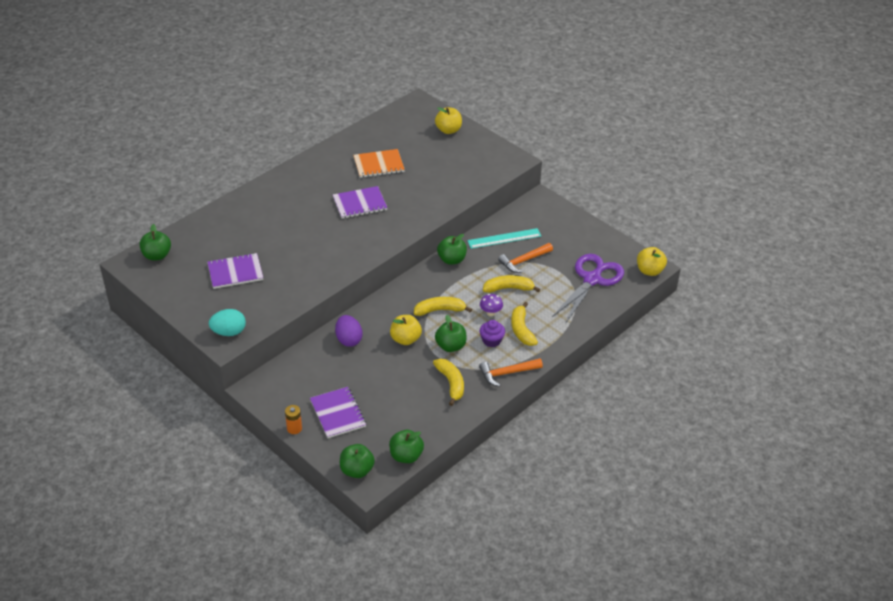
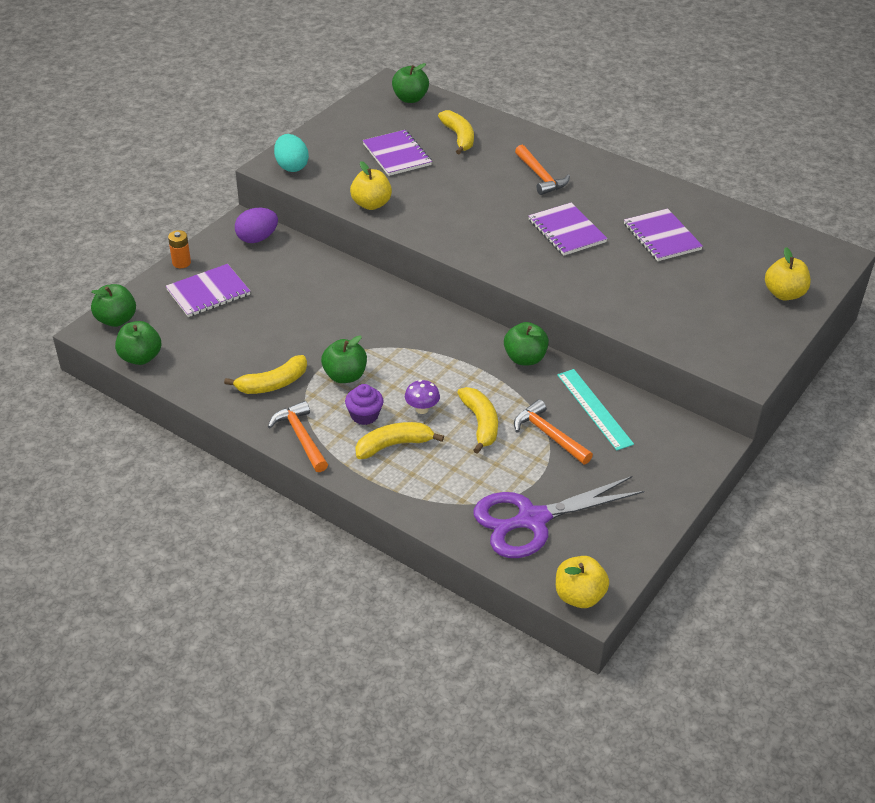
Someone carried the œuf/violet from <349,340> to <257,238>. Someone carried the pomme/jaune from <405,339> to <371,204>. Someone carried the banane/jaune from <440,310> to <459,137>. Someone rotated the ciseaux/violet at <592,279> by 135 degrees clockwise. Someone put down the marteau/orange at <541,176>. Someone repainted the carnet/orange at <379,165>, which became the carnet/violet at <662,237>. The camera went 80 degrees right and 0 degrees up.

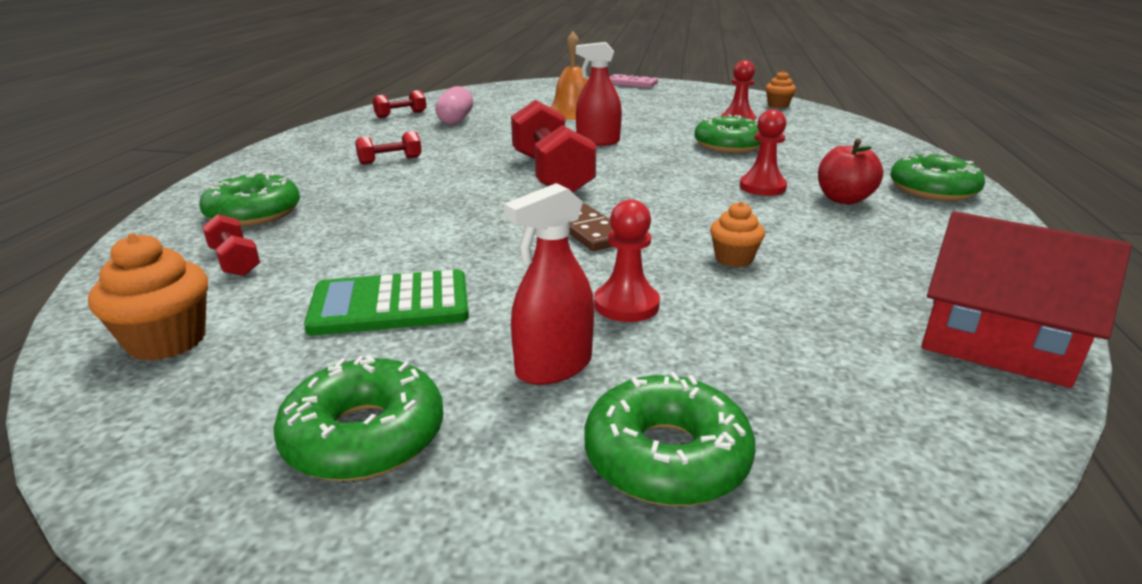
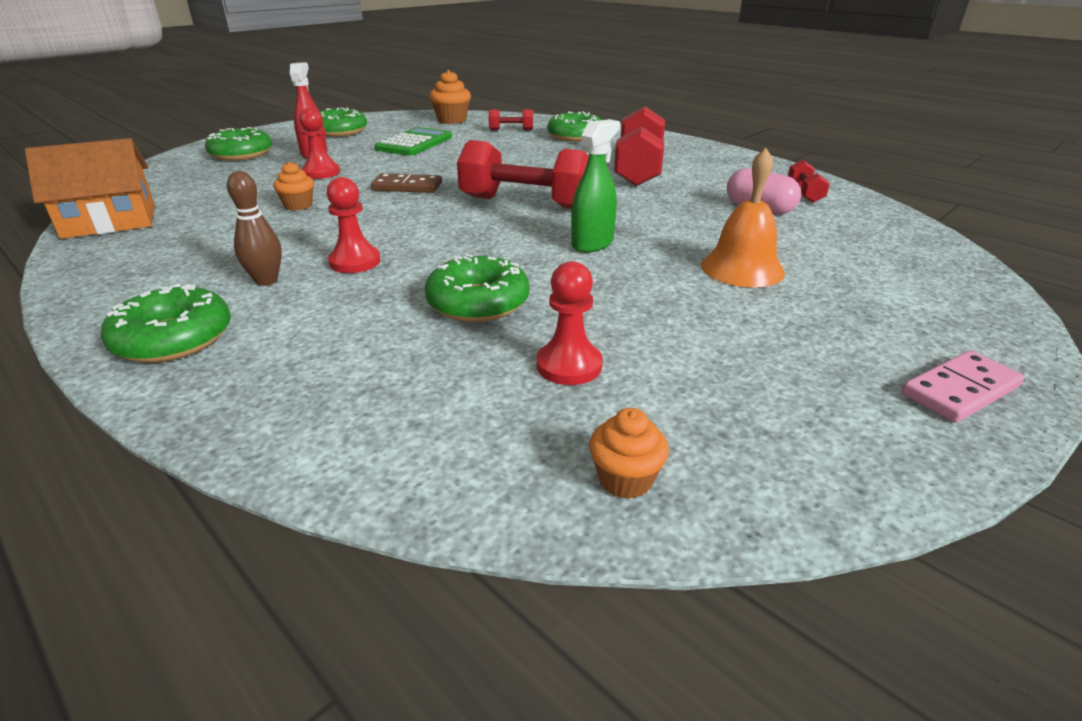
Someone repainted the maison/rouge at <996,342>, which became the maison/orange at <110,221>. Someone swapped the pomme/rouge at <843,199> for the quille/marron at <266,281>. Someone repainted the vaporisateur/rouge at <598,142>, which became the vaporisateur/vert at <592,244>. Someone scaled the haltère/rouge at <390,161> by 2.11. The camera went 125 degrees right and 5 degrees up.

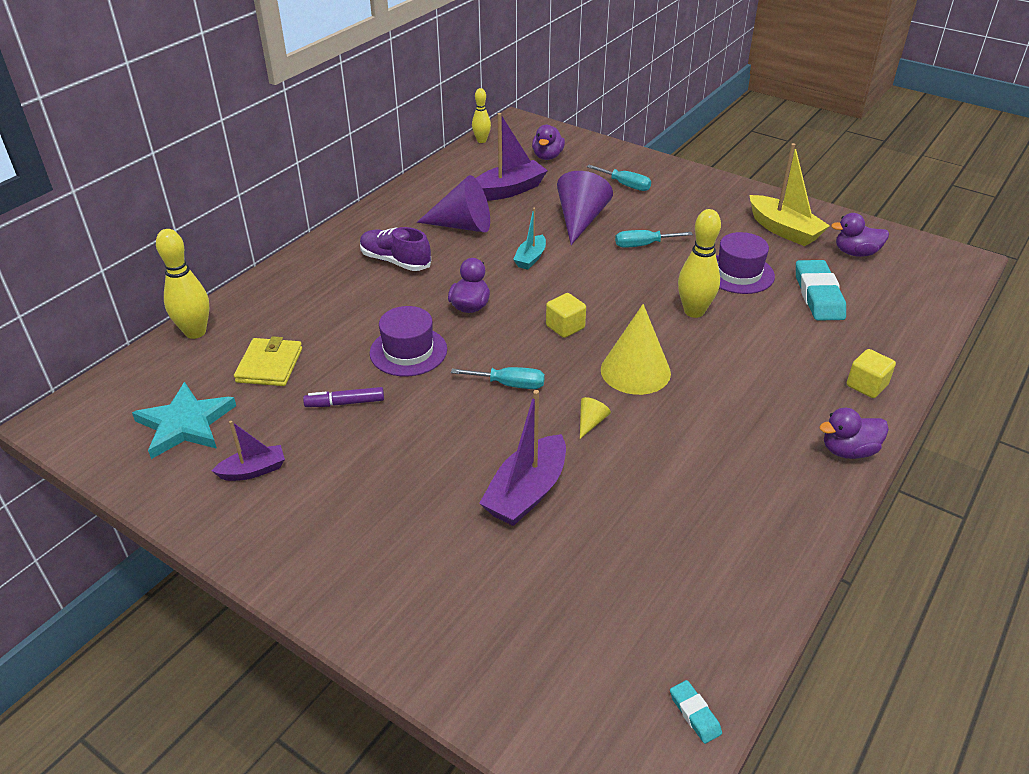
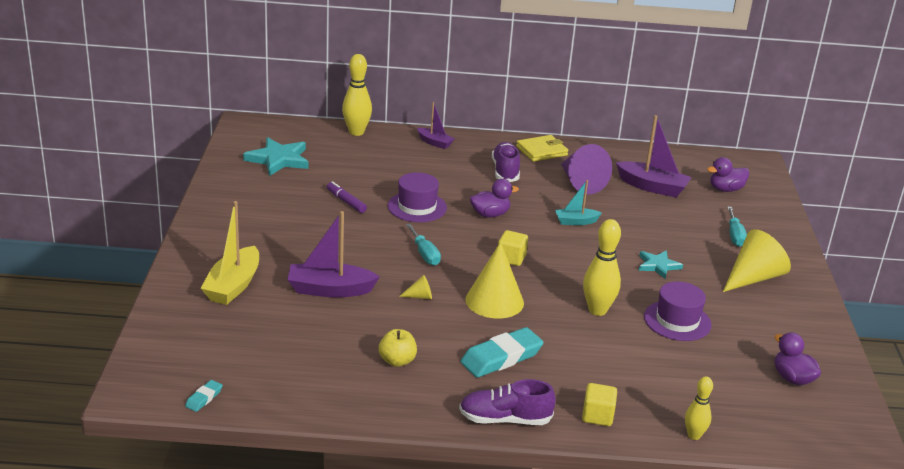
Someone carried the bateau/jaune from <784,230> to <233,286>. Someone put down the pomme/jaune at <397,361>. Someone carried the bateau/violet from <253,470> to <434,143>. Someone swapped the canard/violet at <848,450> for the chaussure/violet at <505,419>. Someone carried the gomme/turquoise from <818,295> to <501,357>. Someone carried the portefeuille/jaune from <269,365> to <541,151>. Someone swapped the tournevis/turquoise at <643,245> for the étoile/turquoise at <658,265>. Someone carried the quille/jaune from <481,140> to <694,435>. Someone put down the cône/jaune at <753,277>. Someone took away the cône/violet at <580,220>. The camera went 55 degrees right and 10 degrees down.

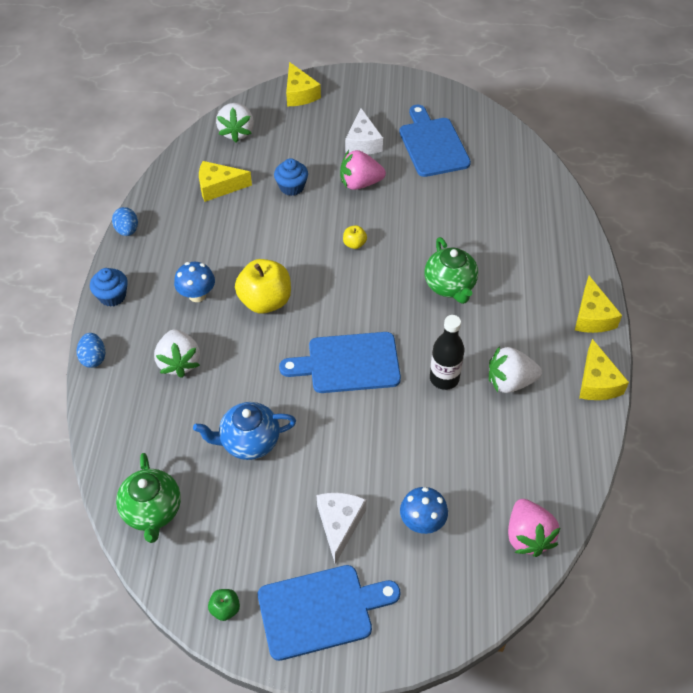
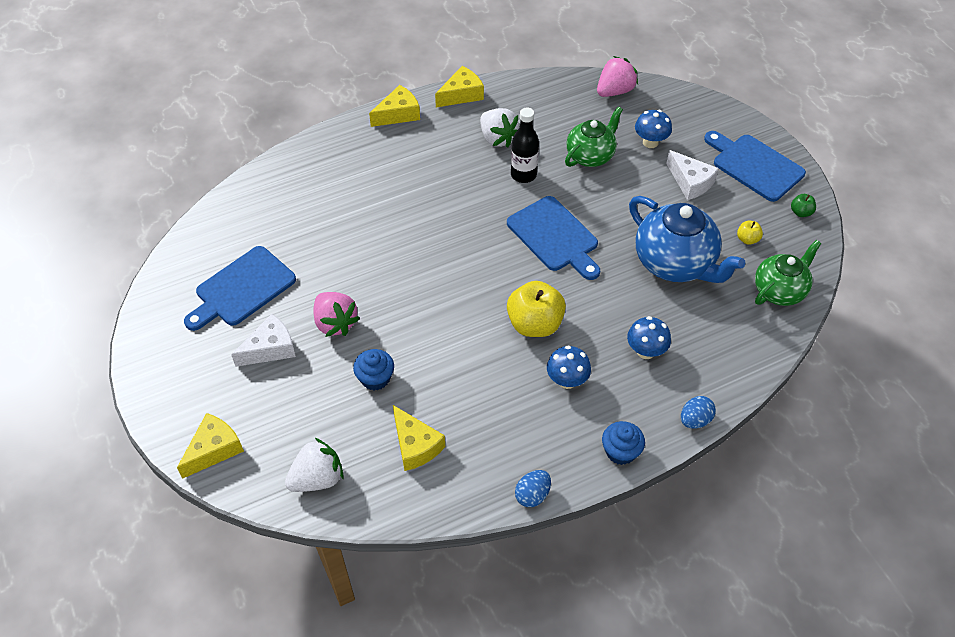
Someone carried the théière/vert from <450,286> to <590,156>. Someone swapped the fraise/blanc at <179,362> for the champignon/bleu at <645,351>. Someone scaled the théière/bleu at <249,442> by 1.55. Someone rotated the fromage/blanc at <339,524> by 105 degrees counterclockwise. Someone carried the pomme/jaune from <354,244> to <747,239>. The camera went 120 degrees left and 0 degrees up.

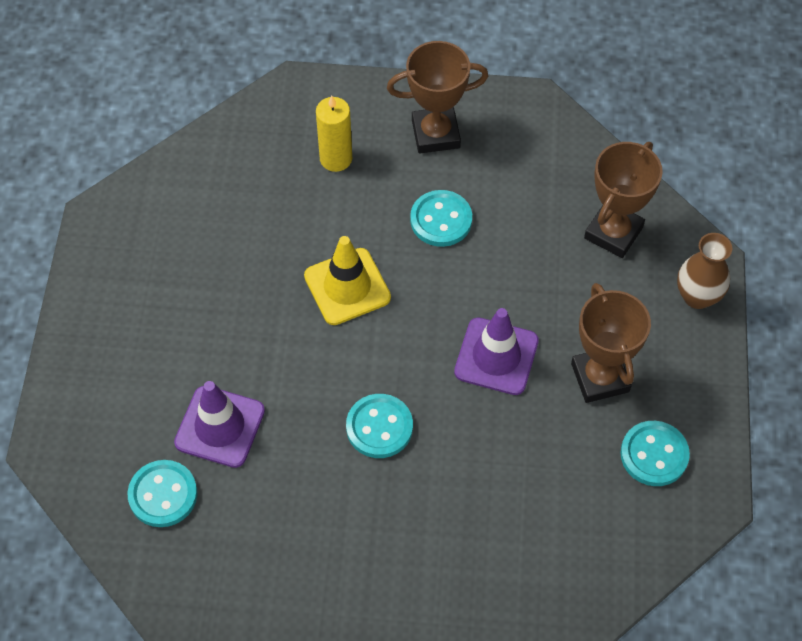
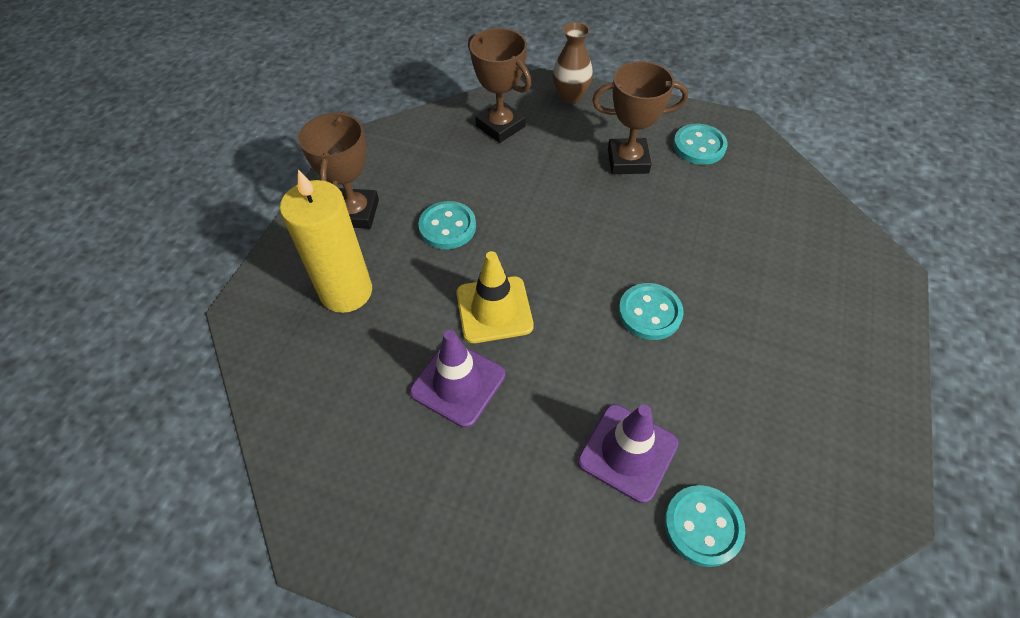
Someone scaled the bougie/jaune at <336,158> by 1.59. Someone carried the cône de chantier/violet from <496,356> to <458,383>. The camera went 75 degrees left and 5 degrees down.

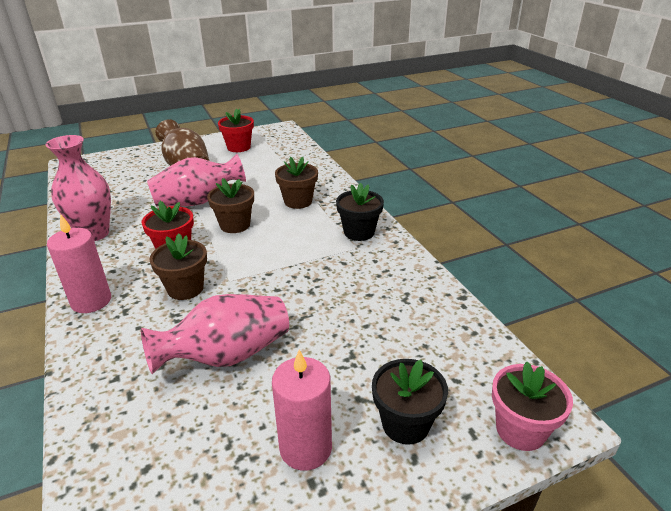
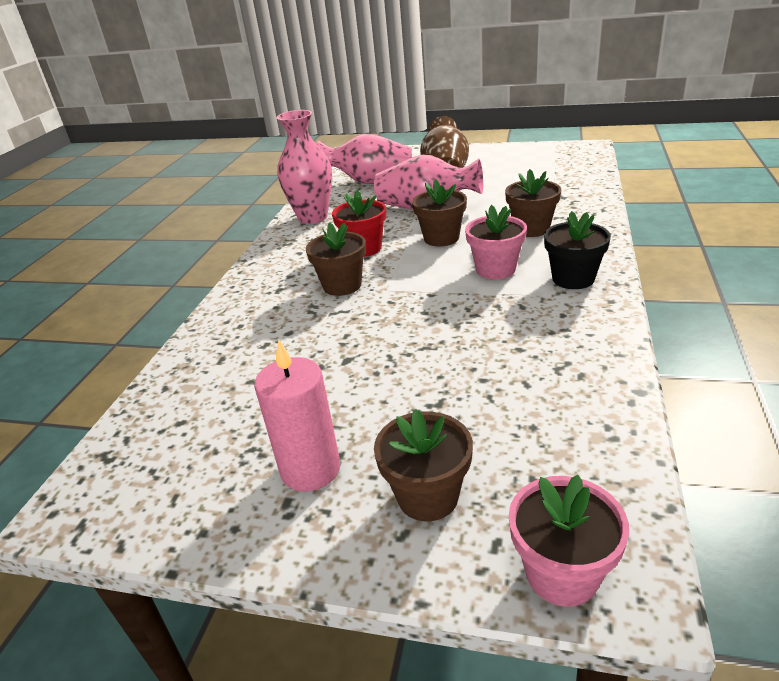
Someone carried the vase/rose from <226,355> to <370,182>. Someone repainted the pot de fleurs/noir at <405,424>, which became the pot de fleurs/marron at <427,496>. Someone put down the pot de fleurs/rose at <495,269>. Someone took away the bougie/rose at <91,301>. Someone took away the pot de fleurs/rouge at <238,147>. The camera went 40 degrees right and 0 degrees up.

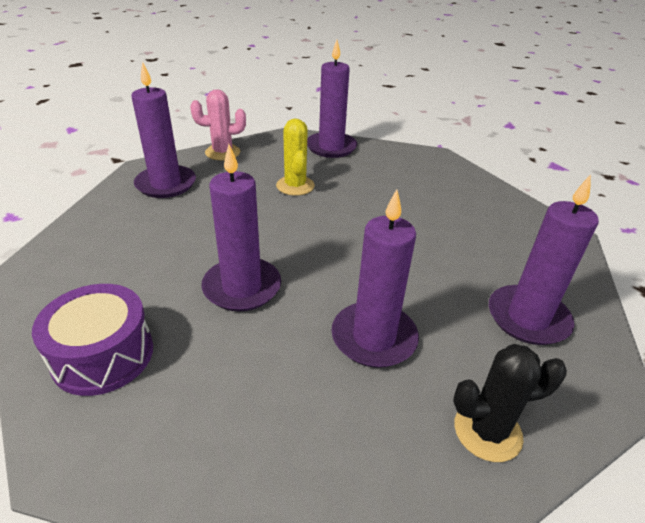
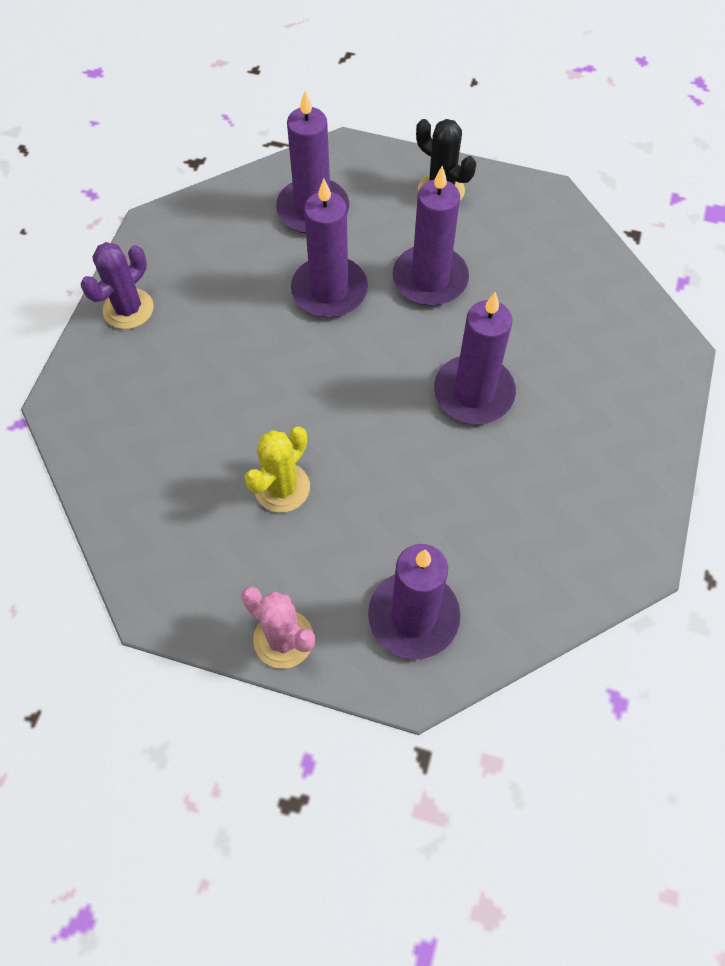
Someone put down the cactus/violet at <128,309>. Someone carried the bougie/violet from <331,147> to <329,290>. Someone took away the tambour/violet at <103,355>. The camera went 130 degrees left and 25 degrees up.

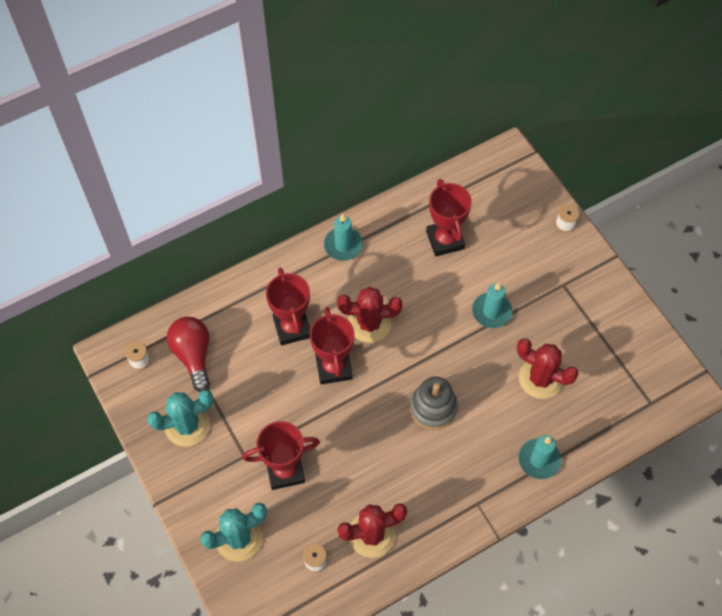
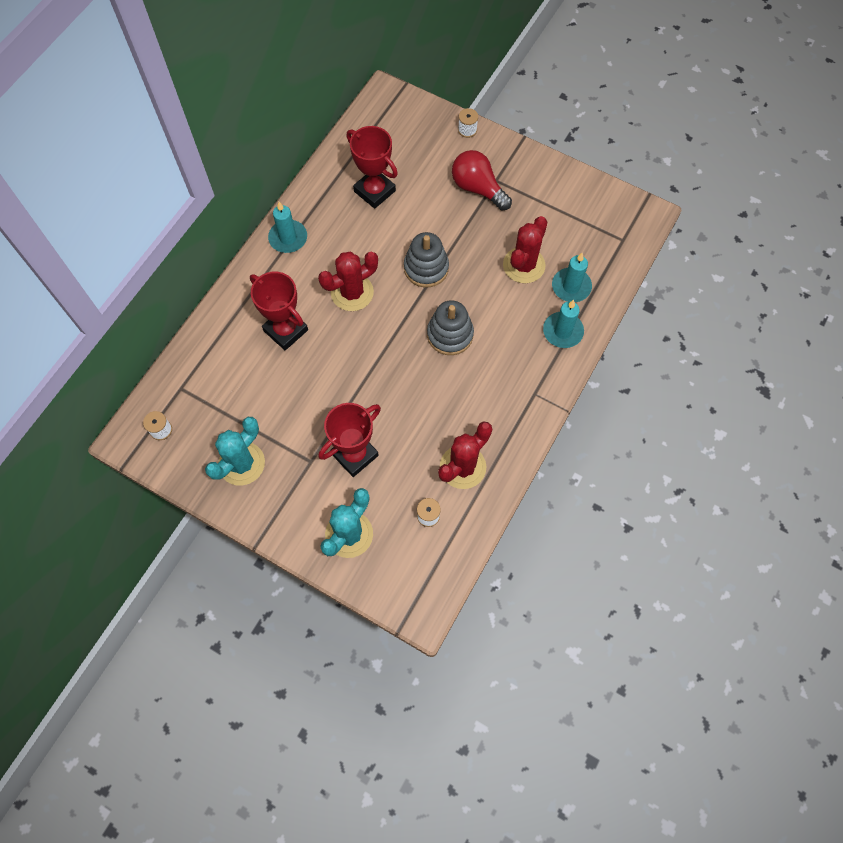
Someone put down the jouet à empiler/gris at <426,268>. Someone carried the ampoule/rouge from <193,355> to <478,188>. Someone rotated the cactus/rouge at <540,378> by 60 degrees counterclockwise. Someone carried the bougie/turquoise from <491,311> to <571,287>. Someone took away the trophée/rouge at <333,367>. The camera went 30 degrees left and 5 degrees up.

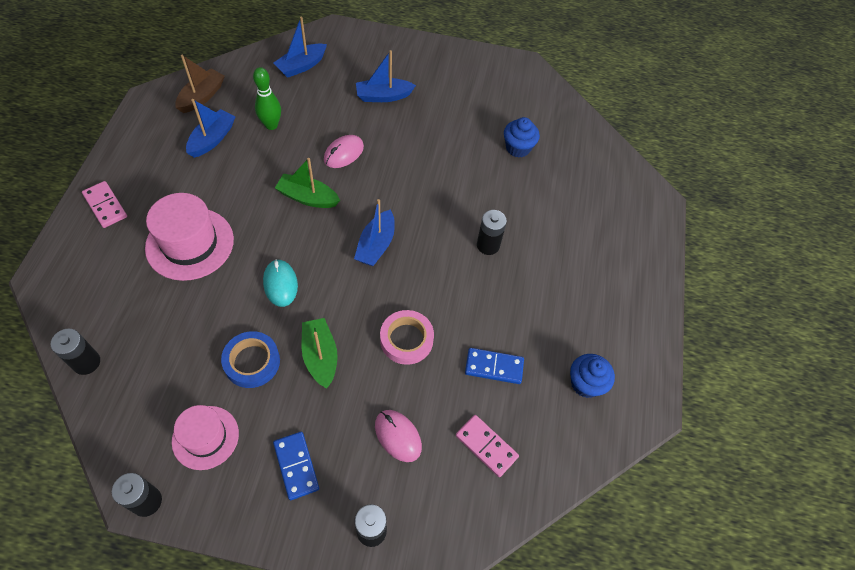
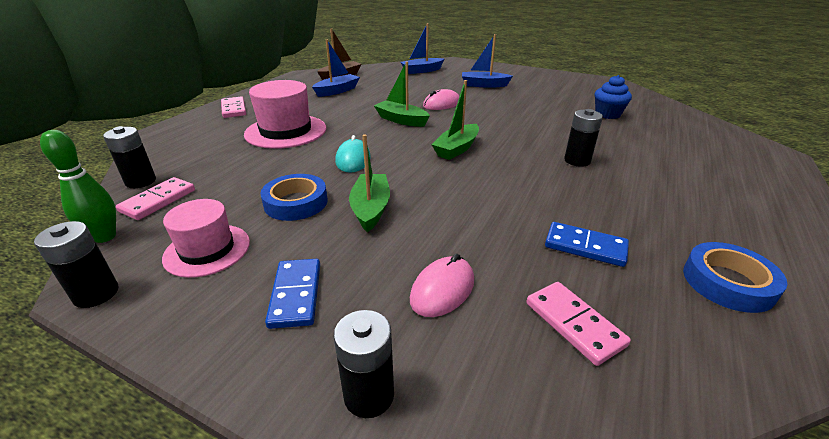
Someone carried the quille/vert from <271,125> to <105,237>. Someone put down the domino/rose at <158,201>. Someone rotated the souris/rose at <398,436> by 60 degrees clockwise. Someone repainted the bateau/bleu at <376,245>, which became the bateau/vert at <456,149>. Someone swapped the muffin/bleu at <585,384> for the ruban adhésif/bleu at <728,282>. Someone took away the ruban adhésif/rose at <406,339>. The camera went 20 degrees right and 25 degrees down.

